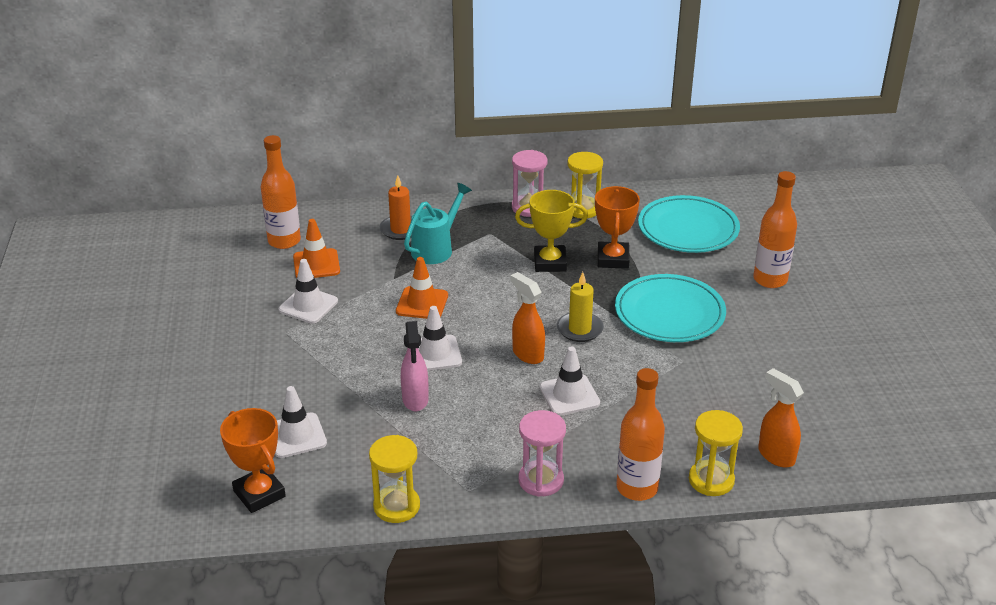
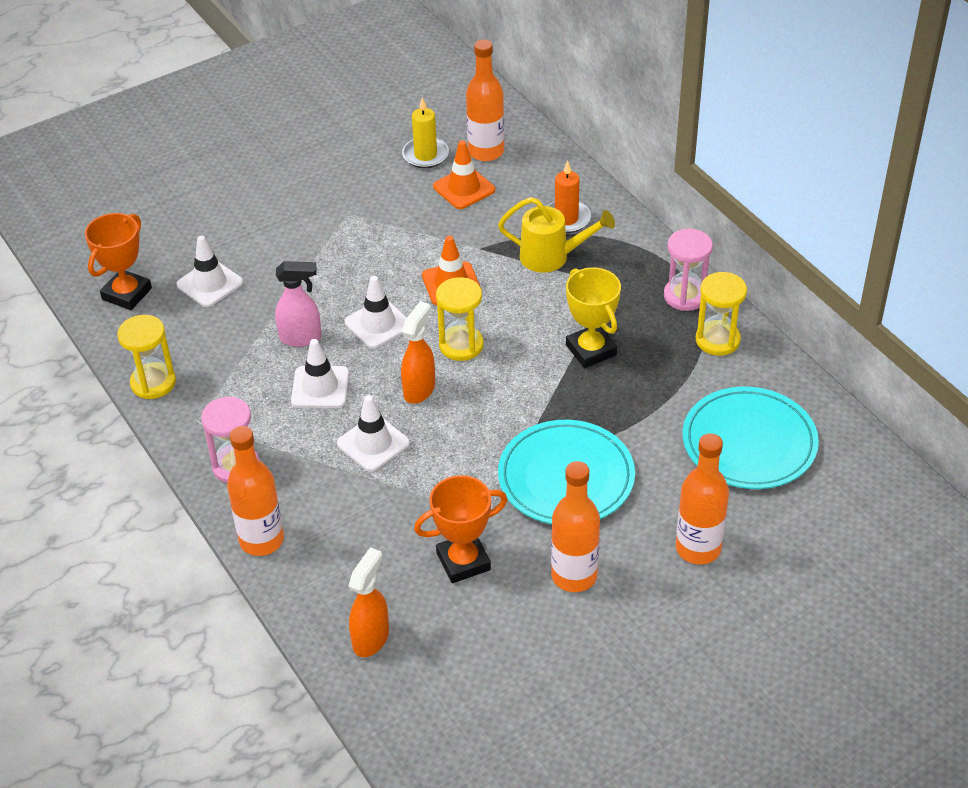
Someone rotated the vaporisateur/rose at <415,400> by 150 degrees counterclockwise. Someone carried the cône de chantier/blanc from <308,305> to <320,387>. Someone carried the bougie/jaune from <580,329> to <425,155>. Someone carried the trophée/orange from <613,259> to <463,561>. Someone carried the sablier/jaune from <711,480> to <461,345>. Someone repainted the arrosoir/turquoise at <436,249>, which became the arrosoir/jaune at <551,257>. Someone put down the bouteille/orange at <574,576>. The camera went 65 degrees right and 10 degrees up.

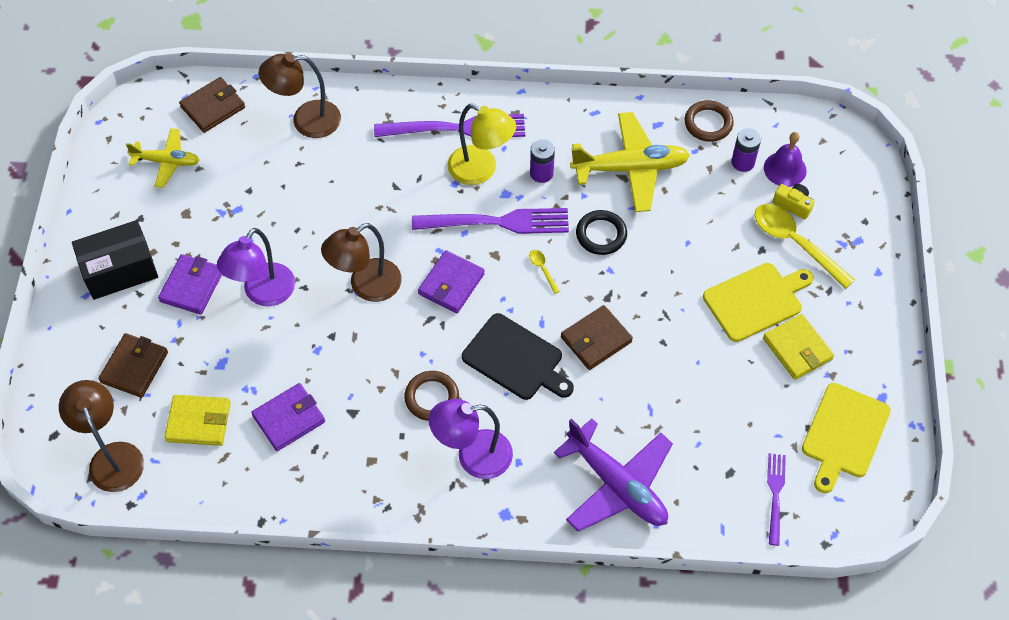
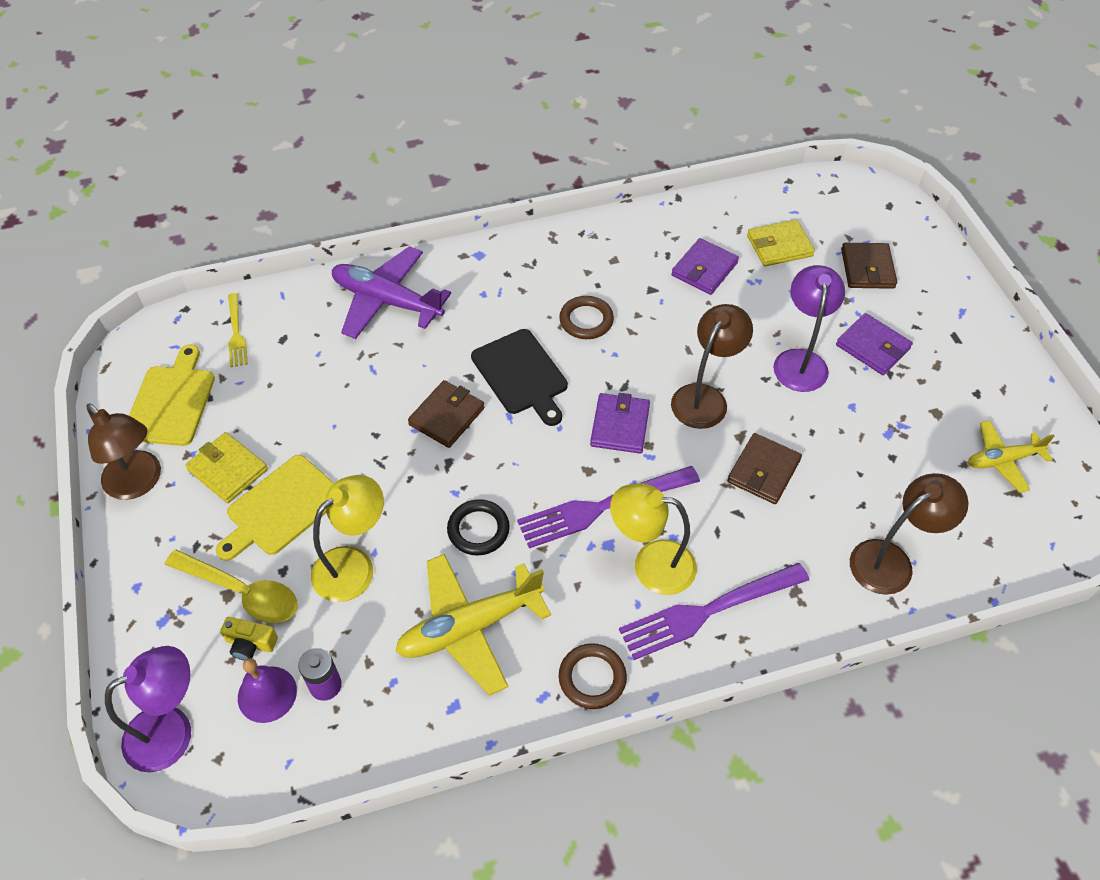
Someone carried the lampe/marron from <113,456> to <139,483>. Someone carried the lampe/violet from <473,456> to <172,730>. Someone repainted the fourchette/violet at <775,495>, which became the fourchette/jaune at <236,333>. Someone put down the lampe/jaune at <354,565>. Someone rotated the planche à découper/noir at <515,359> by 135 degrees counterclockwise. Someone carried the anneau/marron from <708,123> to <592,678>. Someone carried the portefeuille/marron from <213,107> to <763,471>. Someone rotated the portefeuille/violet at <192,286> by 45 degrees counterclockwise. Someone took away the boîte/noir at <120,270>. Someone took away the cuillère/jaune at <543,269>. Someone took away the pile/violet at <541,173>. The camera went 160 degrees right and 5 degrees down.

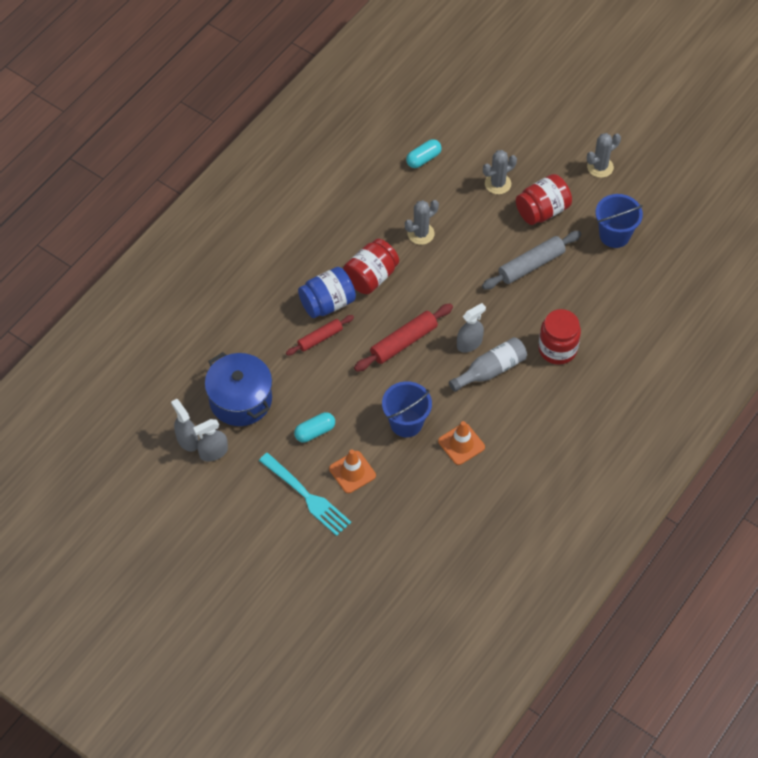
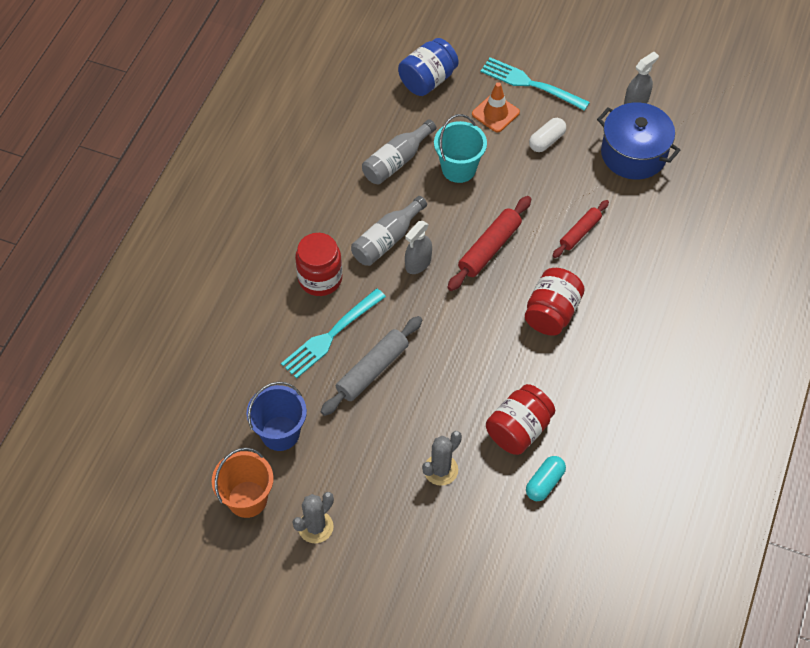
Someone put down the seau/orange at <247,499>. Someone put down the fourchette/turquoise at <331,335>. Someone swapped the cône de chantier/orange at <461,444> for the bouteille/gris at <397,161>. Someone carried the bocal/bleu from <327,303> to <428,80>. Someone repainted the seau/bleu at <406,423>, which became the seau/turquoise at <458,168>. Someone carried the bocal/rouge from <542,211> to <518,430>. Someone repainted the gélule/turquoise at <315,432>, which became the gélule/blanc at <546,141>. Someone took away the vaporisateur/gris at <187,440>. Someone took away the cactus/gris at <421,234>. The camera went 165 degrees right and 0 degrees up.

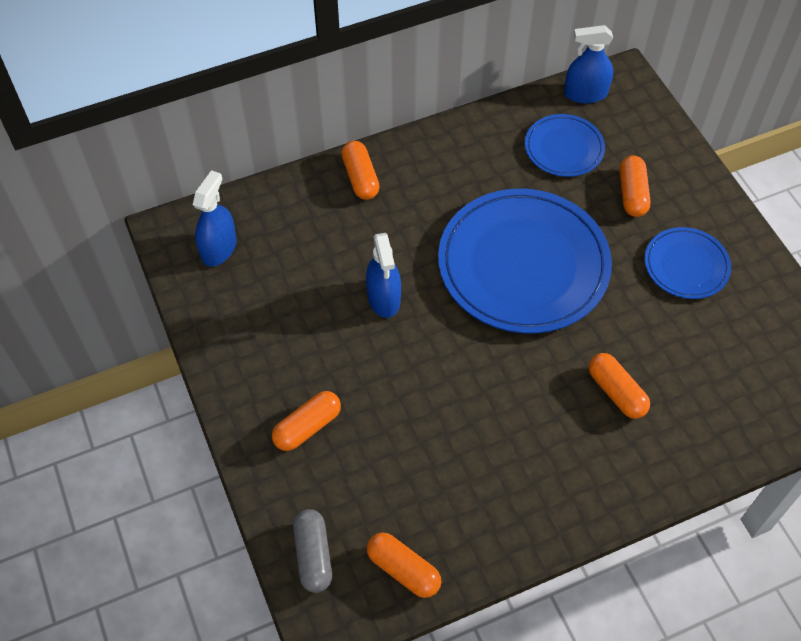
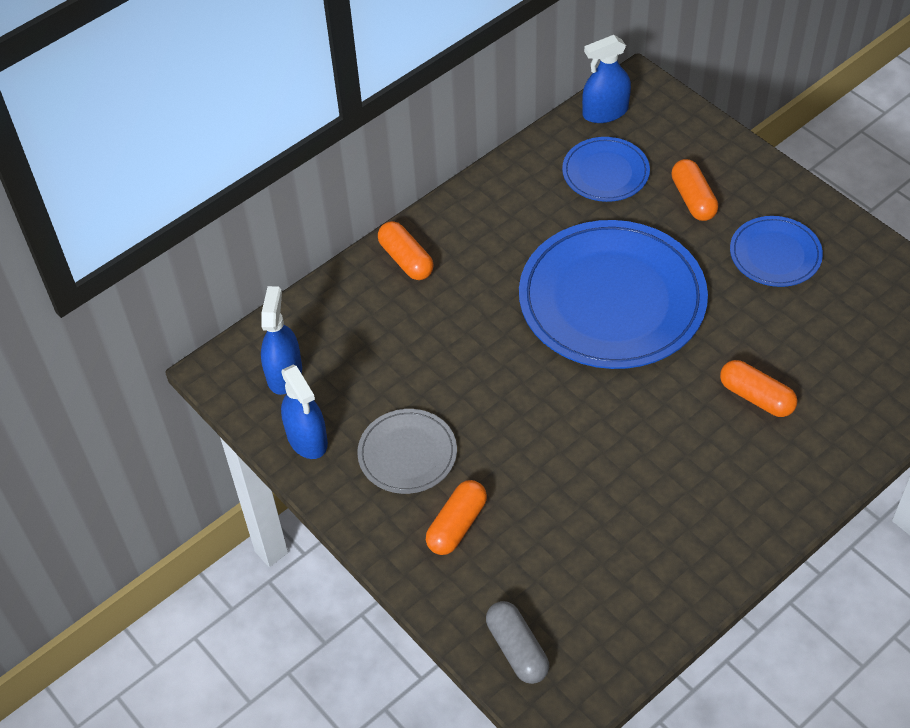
Someone carried the vaporisateur/bleu from <384,298> to <307,439>. Someone put down the assiette/gris at <407,454>. Someone took away the gélule/orange at <403,569>. The camera went 15 degrees left and 5 degrees down.

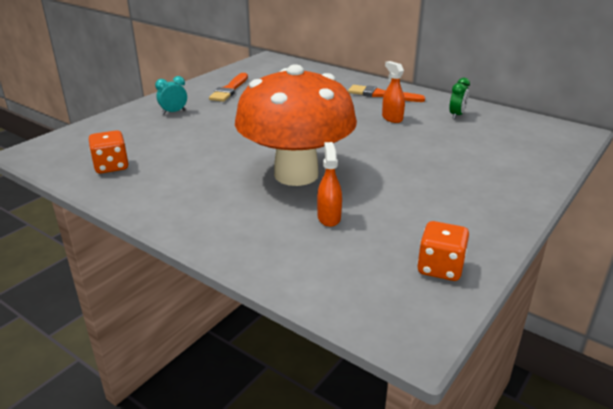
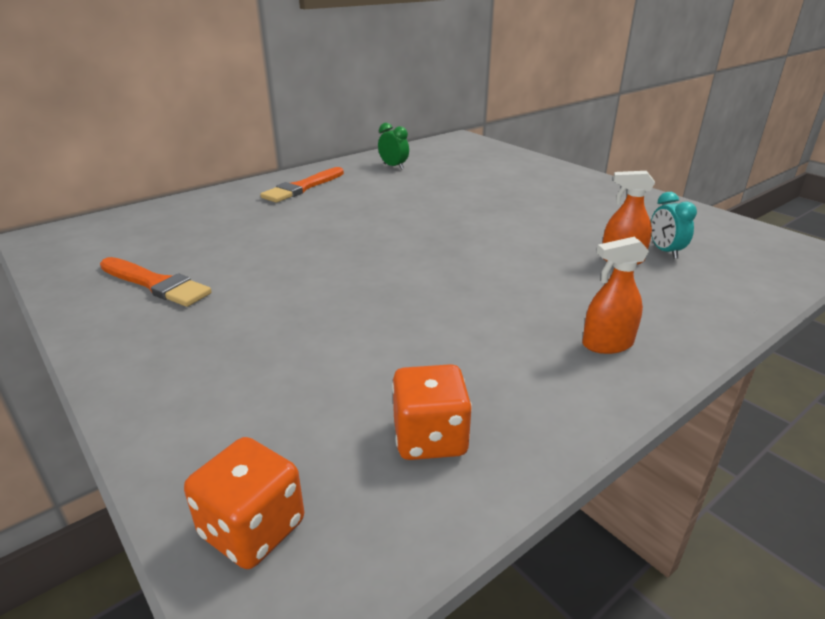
Someone carried the dé/orange from <440,268> to <252,529>. Someone carried the vaporisateur/orange from <392,118> to <607,344>. Someone carried the réveil/turquoise from <173,112> to <665,251>. Someone took away the champignon/orange at <296,174>. The camera went 75 degrees left and 0 degrees up.

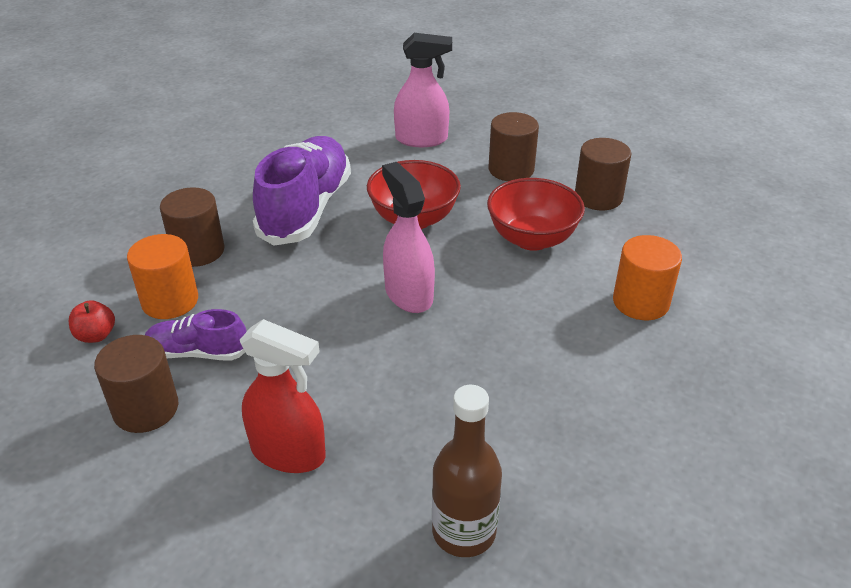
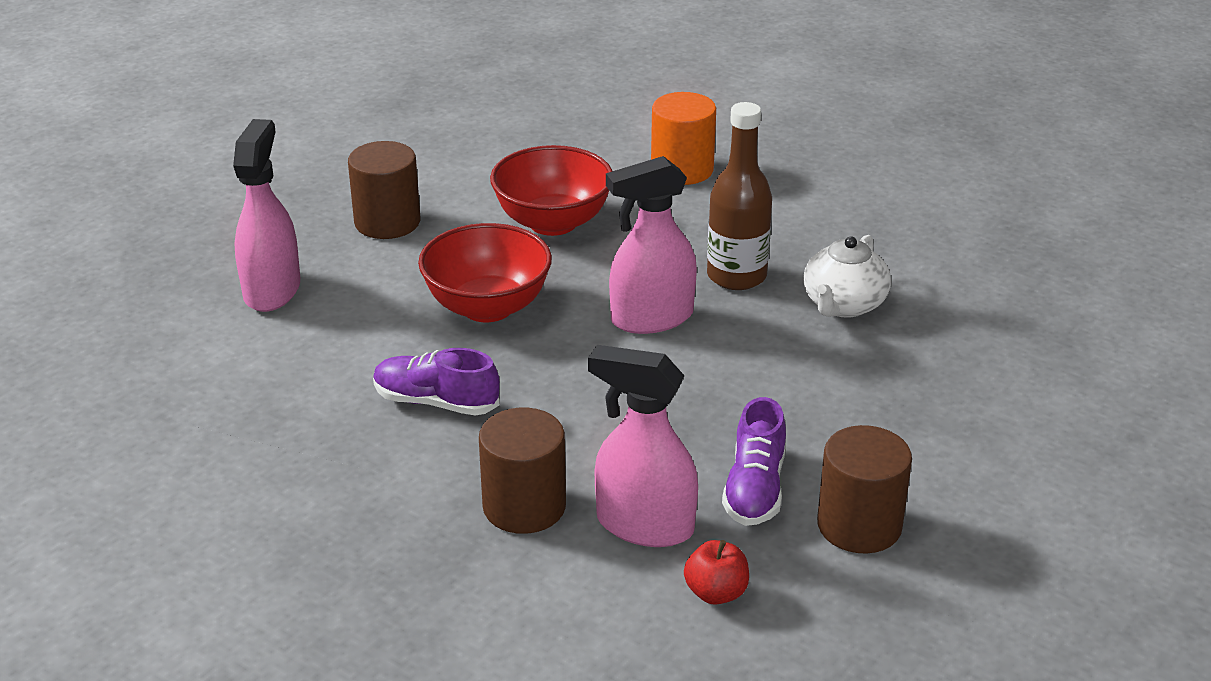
Someone scaled the chaussure/violet at <306,209> by 0.52. Someone swapped the cylindre/orange at <170,301> for the vaporisateur/rose at <644,525>. Someone carried the bouteille/marron from <464,532> to <736,276>. Someone put down the théière/blanc at <843,305>. Someone took away the vaporisateur/rouge at <288,452>. Someone took away the cylindre/marron at <598,197>. The camera went 85 degrees left and 5 degrees down.

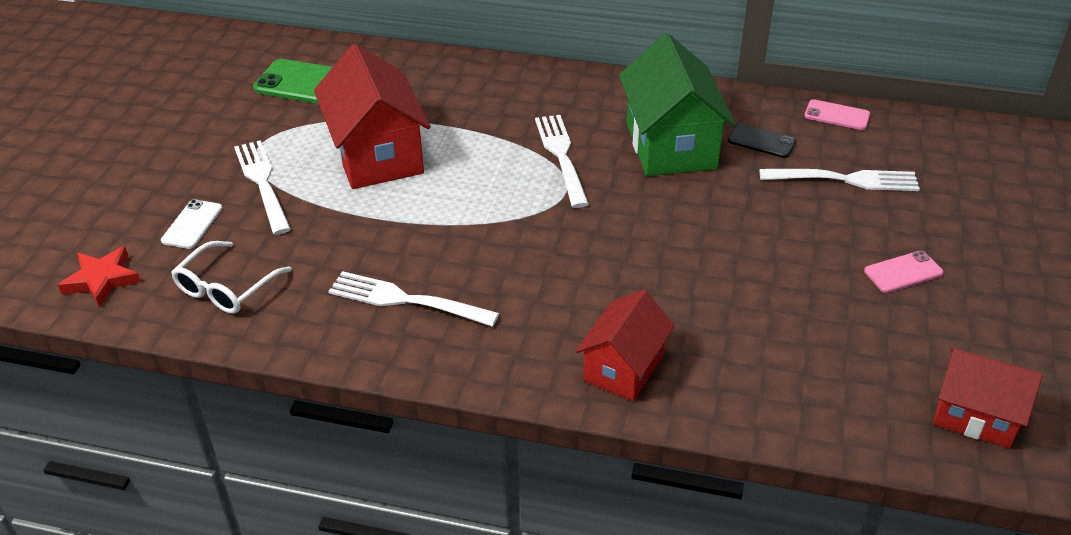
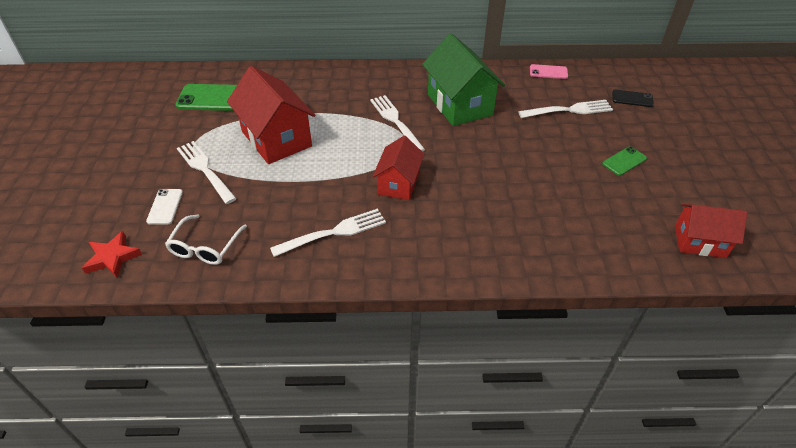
Someone rotated the fourchette/blanc at <407,300> by 150 degrees clockwise. Someone carried the maison/rouge from <623,368> to <398,183>. Someone repainted the téléphone/rose at <903,272>, which became the téléphone/vert at <624,161>. Someone carried the téléphone/noir from <761,141> to <632,98>. The camera went 15 degrees left and 5 degrees up.

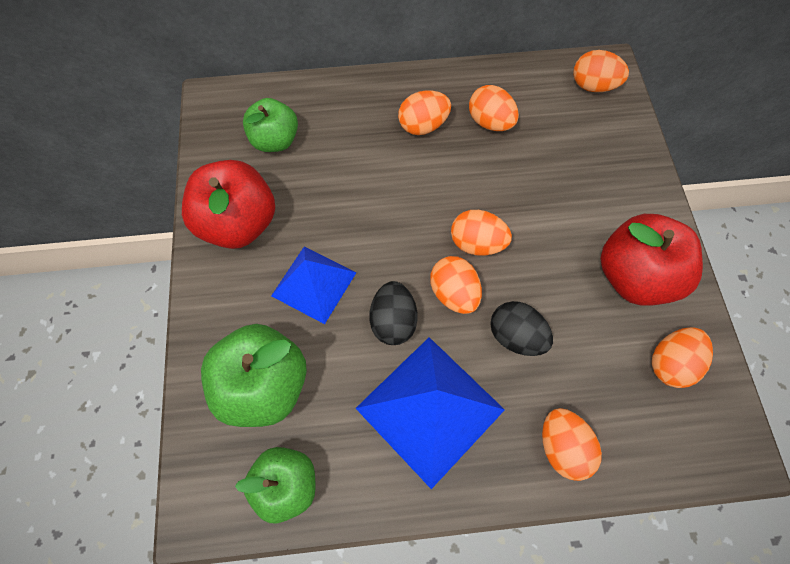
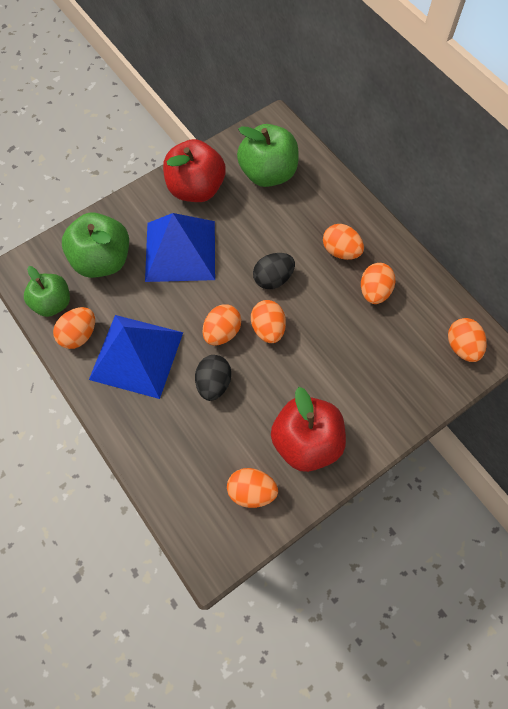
Someone carried the œuf/orange from <562,447> to <79,335>. Someone scaled the pyramide/bleu at <314,284> by 1.55. Someone scaled the pomme/vert at <275,140> by 1.51. Someone carried the œuf/noir from <393,321> to <273,278>. The camera went 60 degrees right and 0 degrees up.

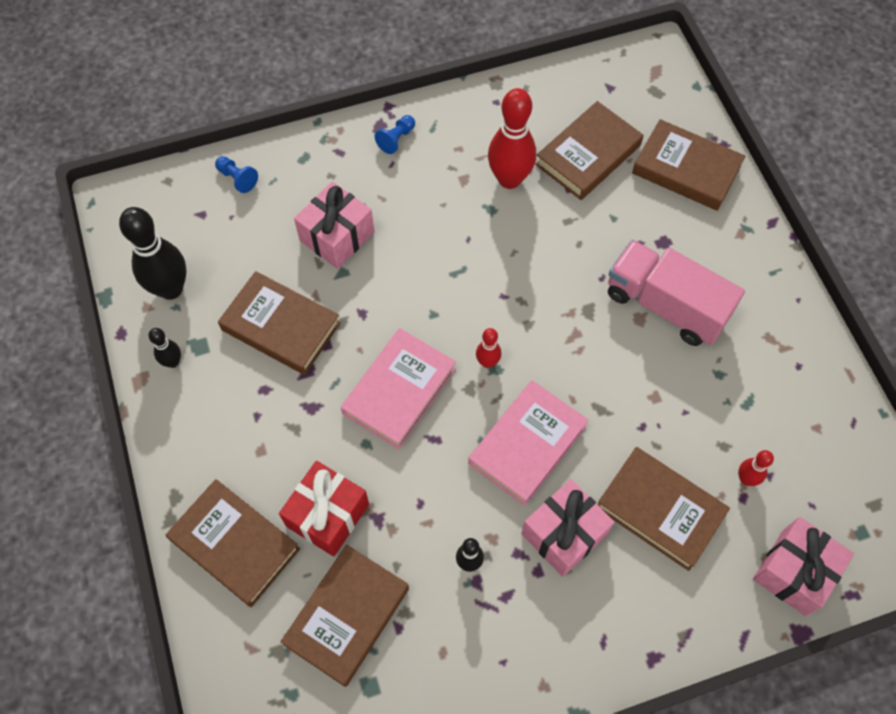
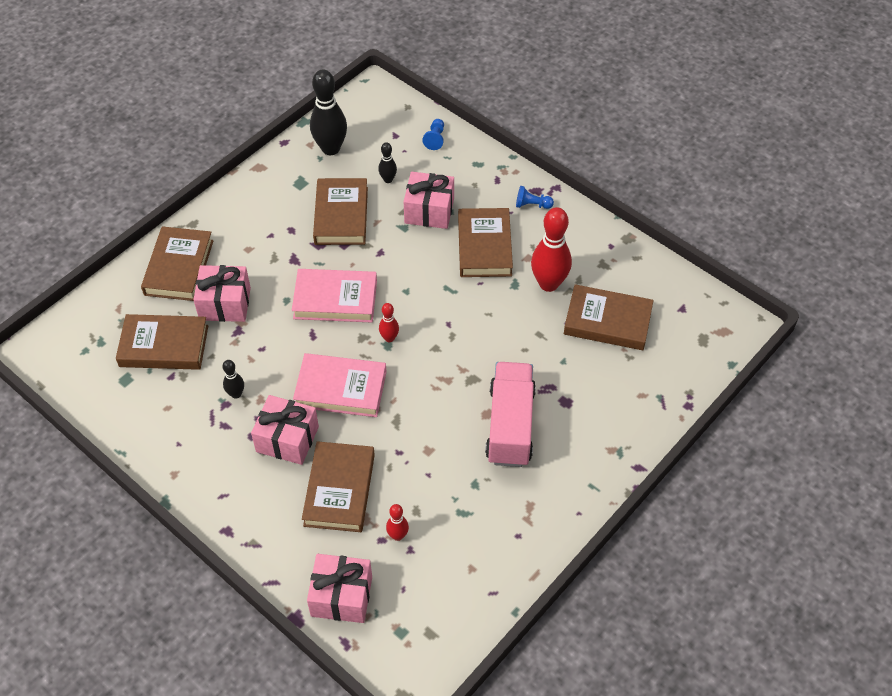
Someone repainted the cadeau/rouge at <328,515>, which became the cadeau/rose at <225,304>. Someone carried the quille/noir from <173,362> to <388,179>. Someone carried the livre/marron from <686,170> to <484,246>. The camera went 60 degrees right and 10 degrees down.

